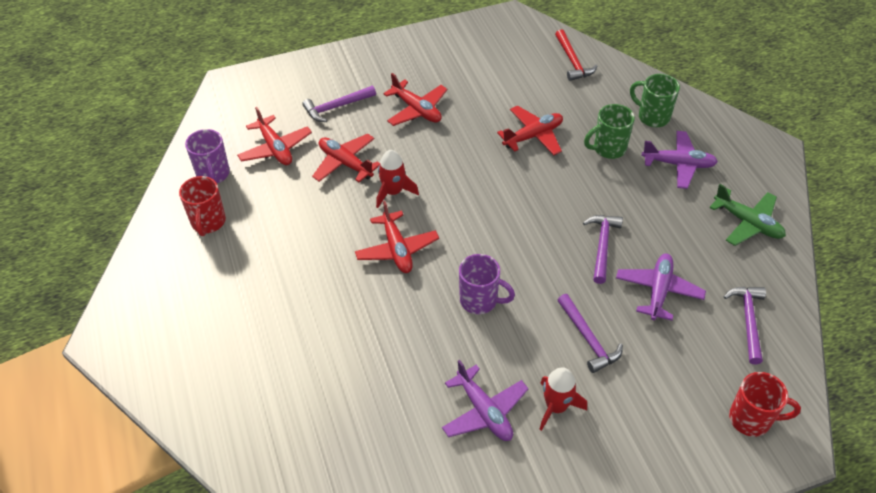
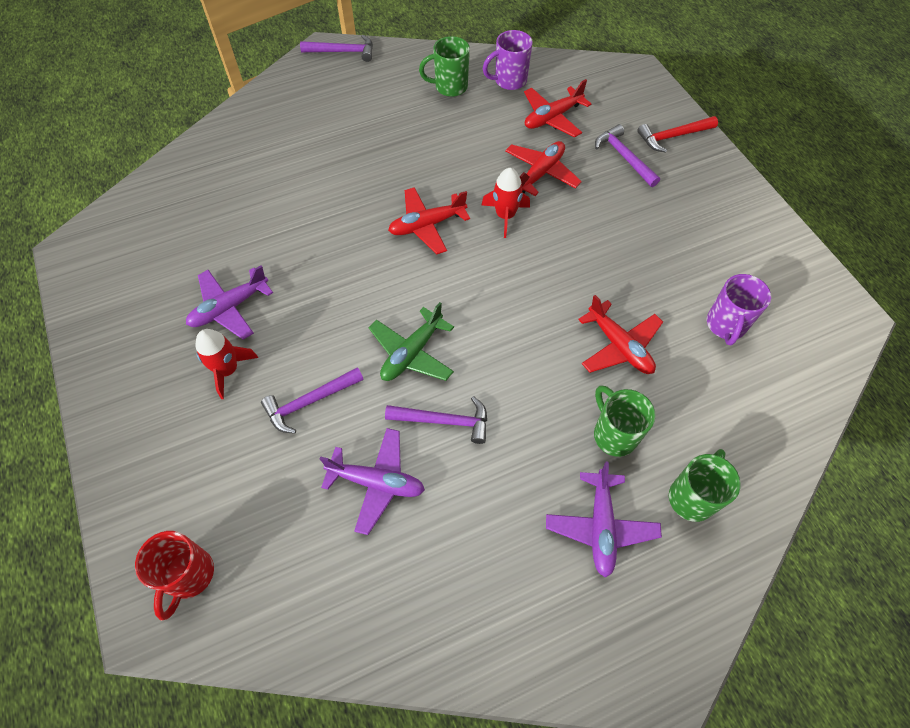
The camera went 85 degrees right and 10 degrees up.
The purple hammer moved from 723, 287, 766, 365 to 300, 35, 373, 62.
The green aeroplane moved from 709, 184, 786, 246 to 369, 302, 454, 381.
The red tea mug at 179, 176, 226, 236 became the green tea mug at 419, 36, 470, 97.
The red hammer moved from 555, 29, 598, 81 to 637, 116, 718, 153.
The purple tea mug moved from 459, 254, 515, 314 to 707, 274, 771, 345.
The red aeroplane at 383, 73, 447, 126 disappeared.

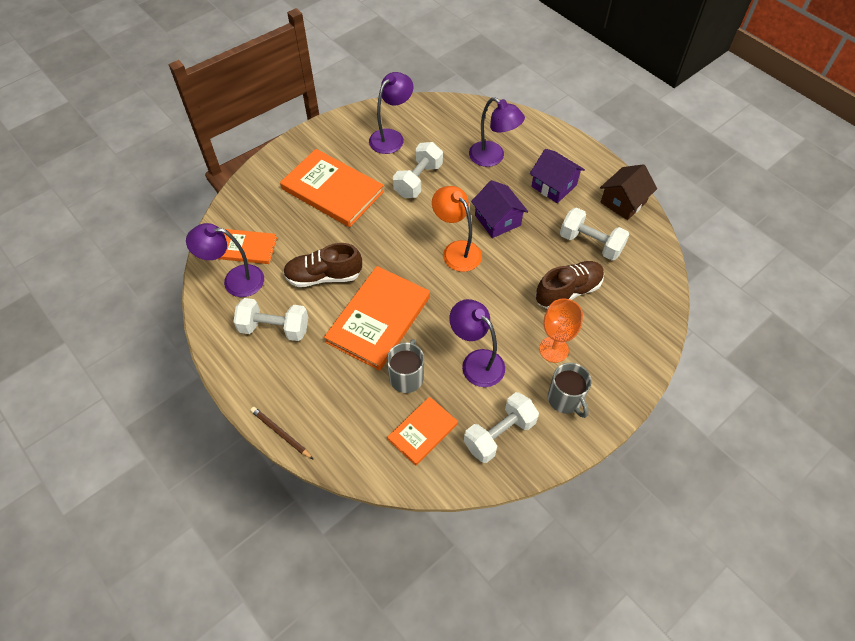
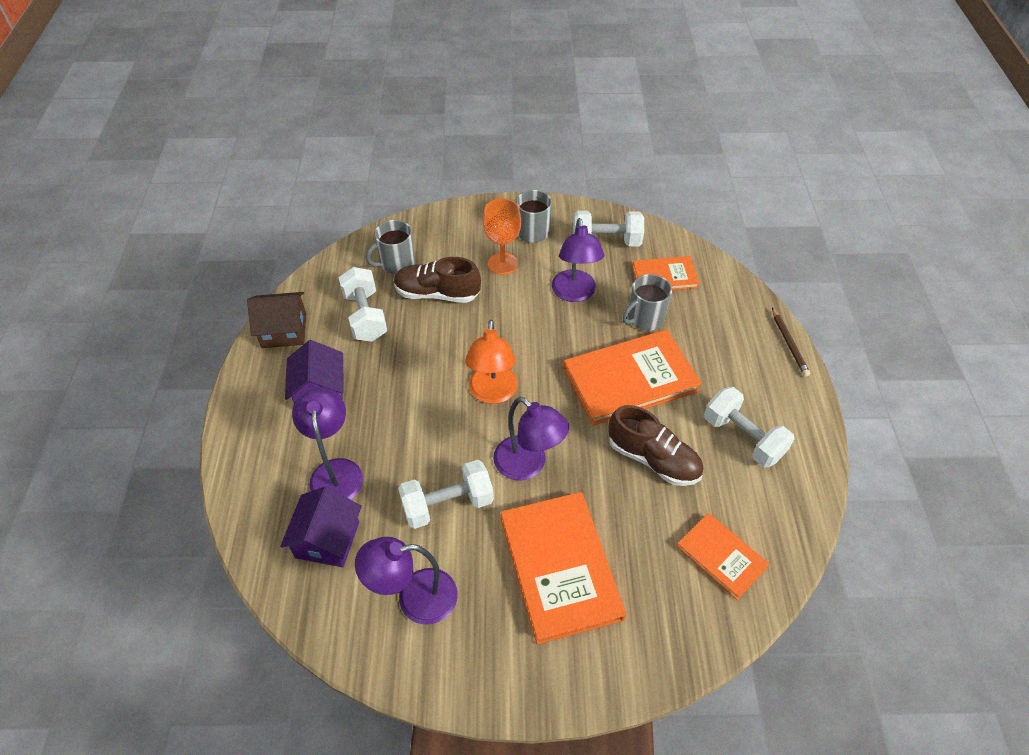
The camera went 140 degrees left and 5 degrees down.
The purple house moved from 471, 180, 528, 238 to 280, 487, 362, 567.
The ash-grey tea mug at 366, 220, 415, 274 appeared.
The purple reading lamp moved from 186, 223, 264, 297 to 493, 397, 569, 481.

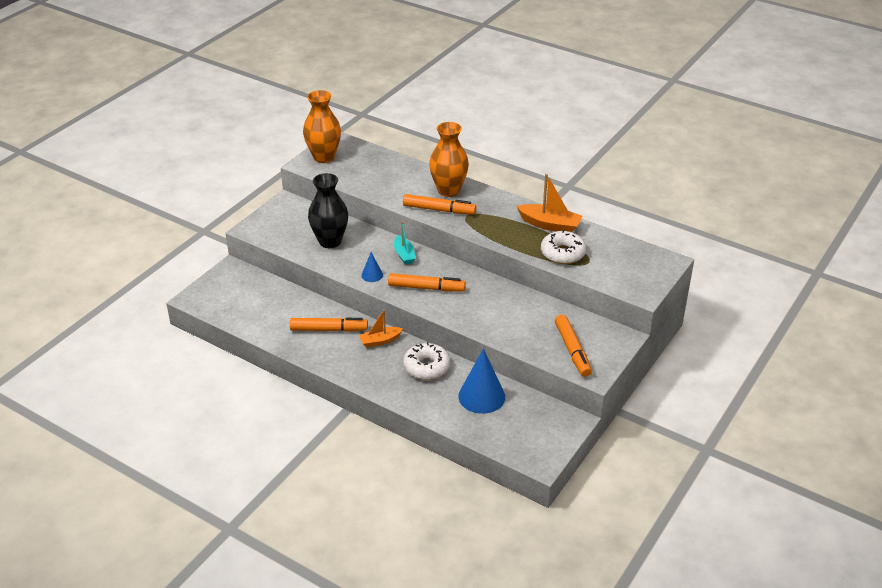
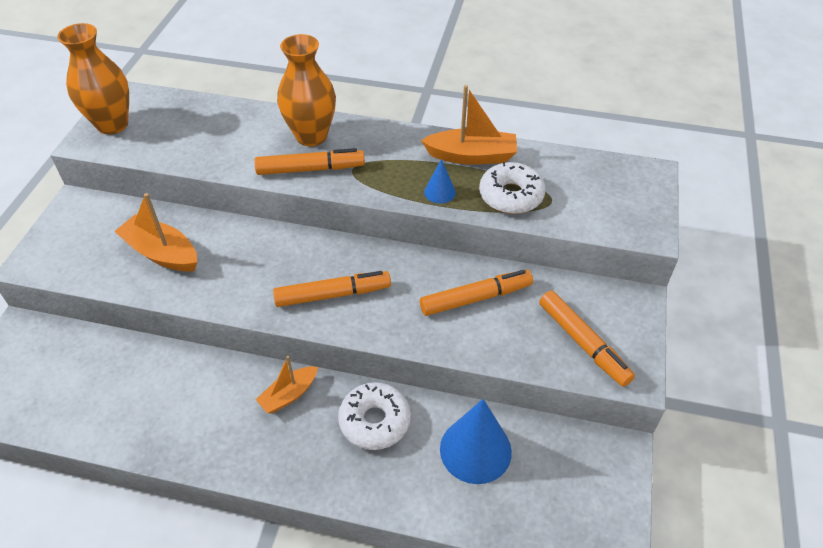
The camera went 20 degrees left and 10 degrees up.
The black flower vase at 308, 173, 348, 248 was replaced by the orange boat at 114, 193, 197, 272.
The orange felt pen moved from 290, 318, 368, 332 to 420, 270, 533, 316.
The royal blue solid cone moved from 361, 252, 383, 282 to 424, 159, 456, 204.
The teal boat at 394, 221, 416, 265 disappeared.

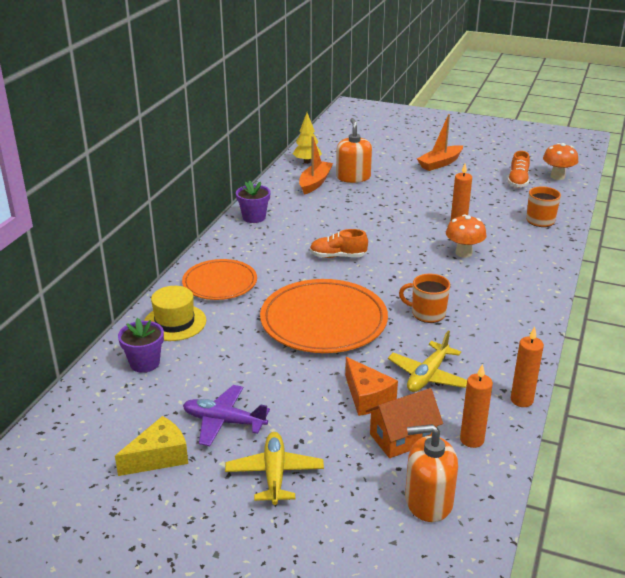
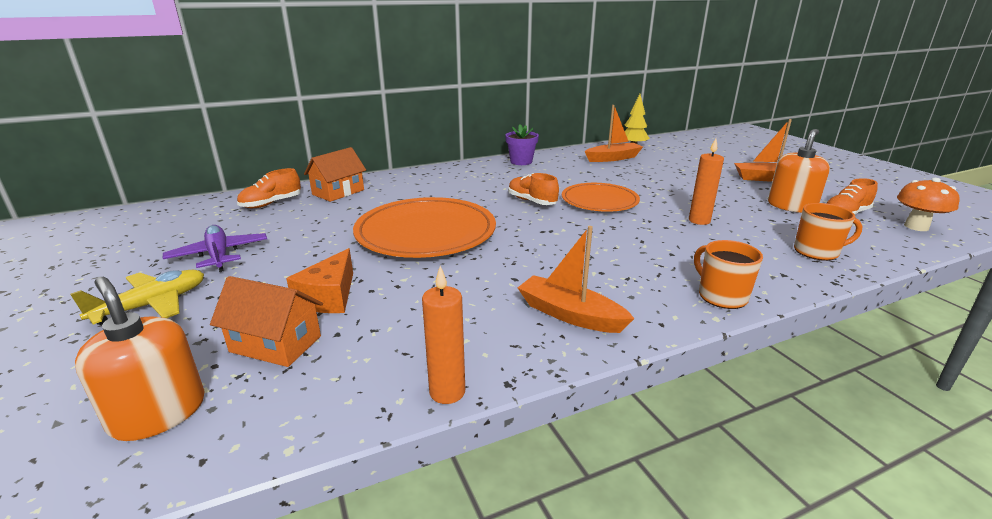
The camera went 45 degrees right and 5 degrees down.
The purple potted plant at 118, 318, 164, 373 was replaced by the orange lace-up shoe at 237, 168, 301, 208.
The yellow top hat at 144, 286, 206, 341 was replaced by the orange house at 304, 147, 366, 202.
The orange boat at 518, 226, 635, 333 appeared.
The orange dinner plate moved from 182, 259, 257, 300 to 562, 183, 640, 212.
The orange tea mug moved from 399, 274, 450, 323 to 694, 240, 763, 309.
The orange soap dispenser moved from 336, 118, 372, 183 to 768, 129, 830, 213.
The yellow cheese wedge at 115, 416, 188, 476 disappeared.
The yellow aeroplane at 388, 330, 467, 392 disappeared.
The orange toadstool at 446, 214, 487, 258 disappeared.
The orange pillar candle at 460, 364, 493, 448 disappeared.

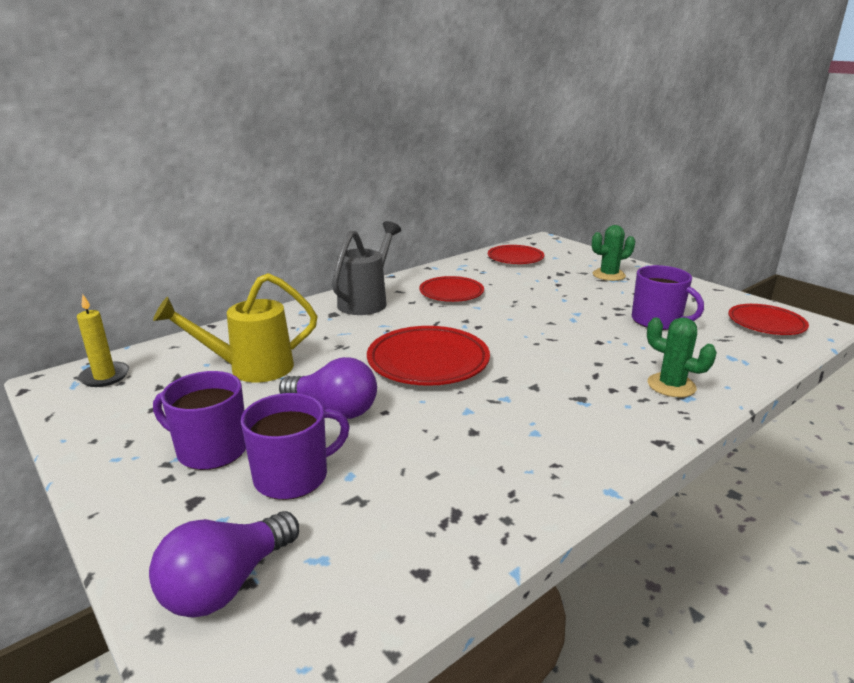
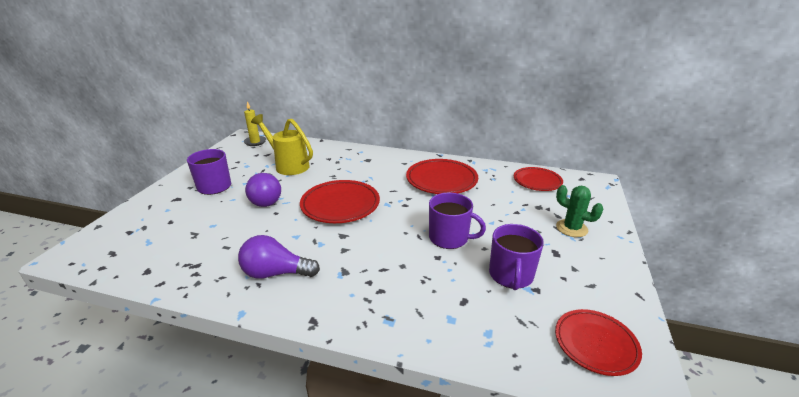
The camera went 55 degrees right and 5 degrees up.
The purple lightbulb moved from 149, 511, 299, 617 to 238, 235, 320, 279.
The red dinner plate at 419, 276, 484, 302 changed to 1.50 times the size.
The purple tea mug moved from 241, 393, 350, 500 to 429, 193, 486, 249.
The ash-grey sprinkling can at 332, 221, 401, 315 disappeared.
The green cactus at 647, 317, 717, 398 disappeared.

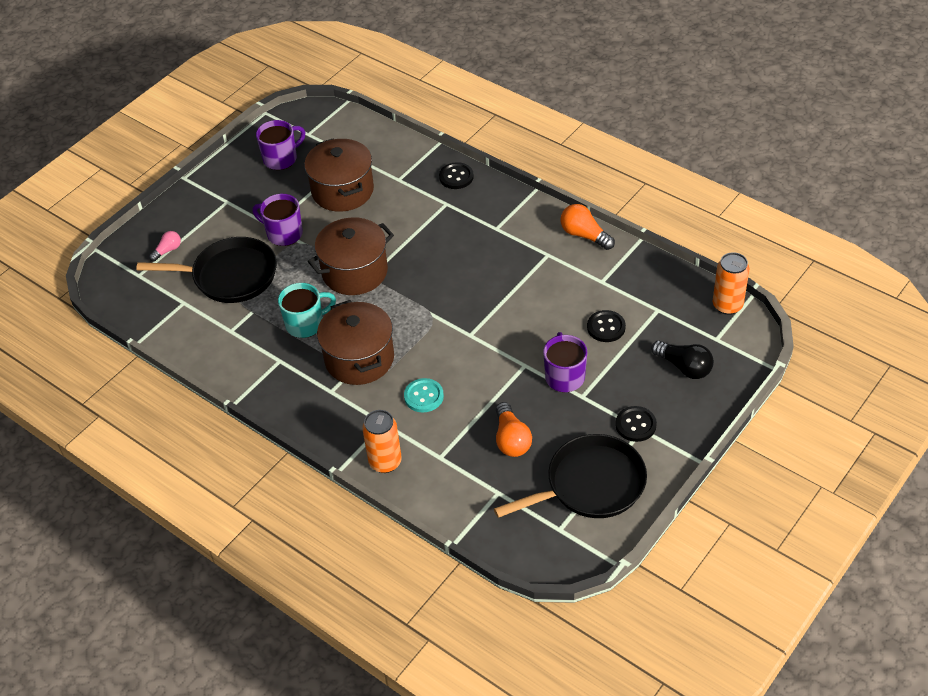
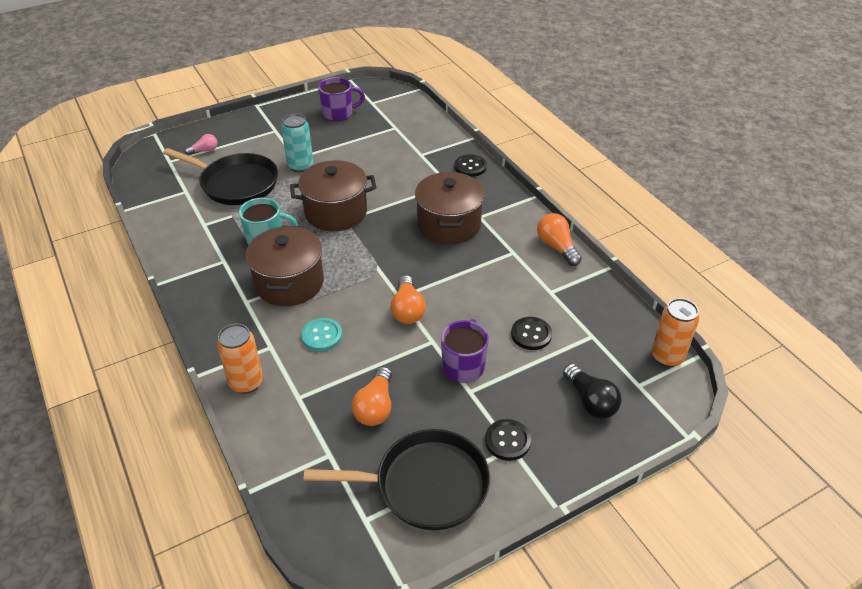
The camera went 20 degrees right and 5 degrees down.
The purple tea mug at 253, 194, 303, 246 was replaced by the teal can at 281, 114, 313, 172.
The orange lightbulb at 391, 275, 426, 324 appeared.
The dark brown stockpot moved from 304, 138, 374, 212 to 415, 172, 485, 245.

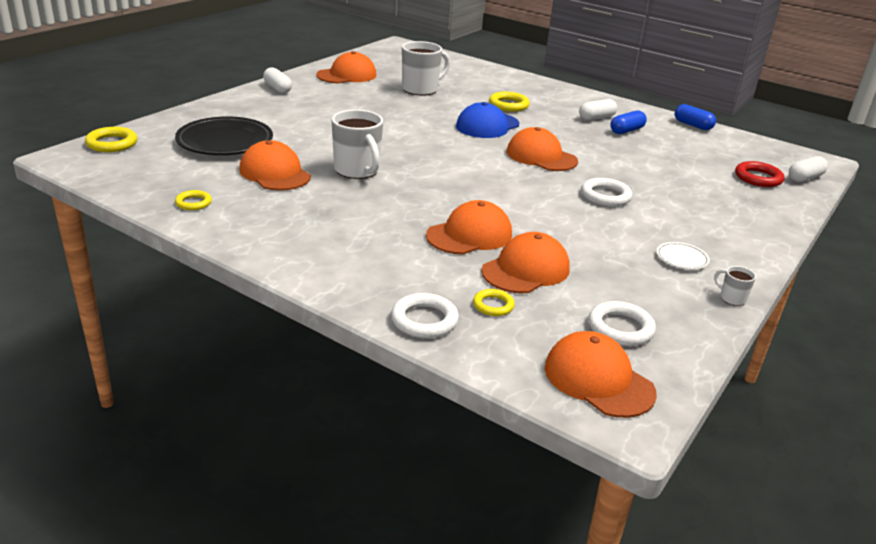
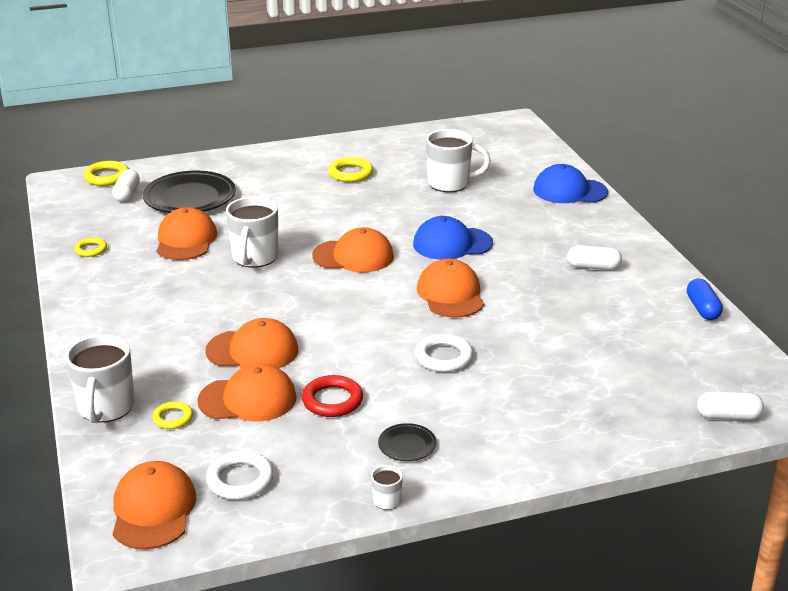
The camera went 40 degrees right and 0 degrees up.
The white ring at 391, 293, 459, 338 was replaced by the white tea mug at 65, 334, 135, 423.
The white pill moved from 263, 67, 292, 93 to 112, 169, 140, 202.
The red ring moved from 735, 161, 785, 187 to 302, 375, 363, 417.
The orange cap moved from 316, 51, 377, 84 to 312, 227, 394, 272.
The yellow ring moved from 489, 92, 530, 112 to 329, 157, 373, 182.
The white dinner plate at 656, 242, 710, 270 became the black dinner plate at 378, 423, 436, 461.
The royal blue cap at 533, 164, 608, 203 appeared.
The royal blue pill at 610, 110, 647, 134 disappeared.

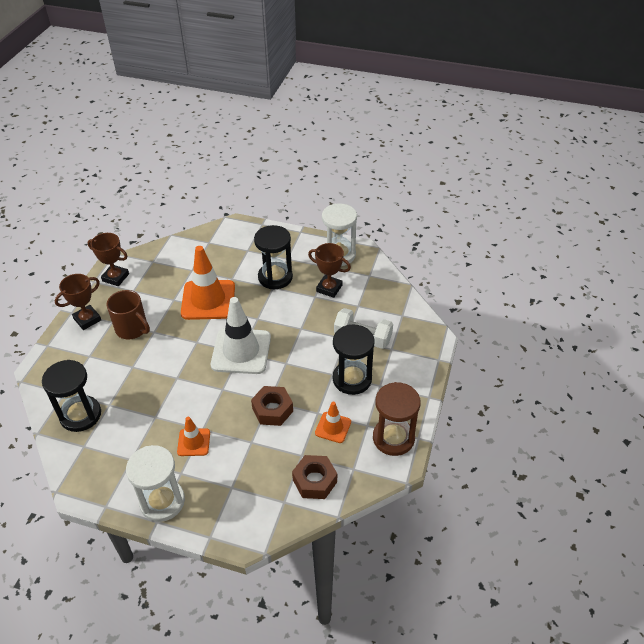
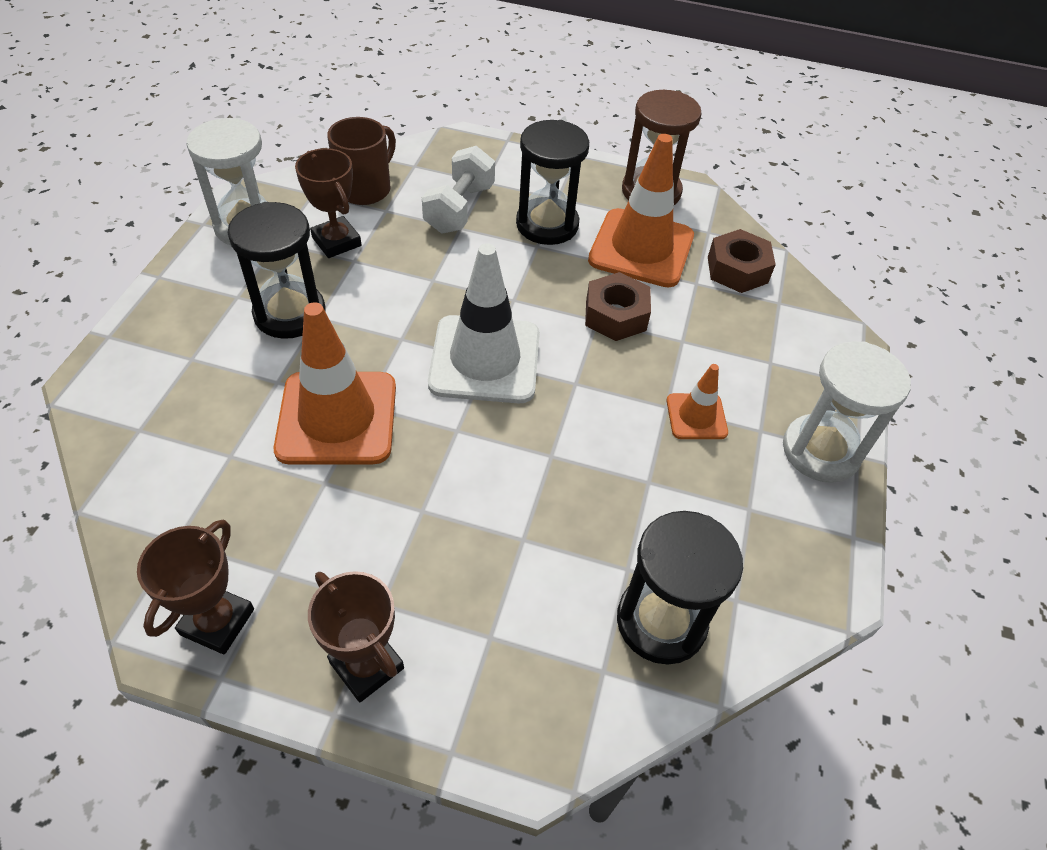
The camera went 95 degrees left and 5 degrees up.
The dark brown trophy at 308, 243, 351, 298 turned 60 degrees counterclockwise.
The dark brown tea mug moved from 107, 290, 150, 339 to 327, 117, 396, 205.
The orange traffic cone at 315, 402, 351, 443 changed to 1.96 times the size.

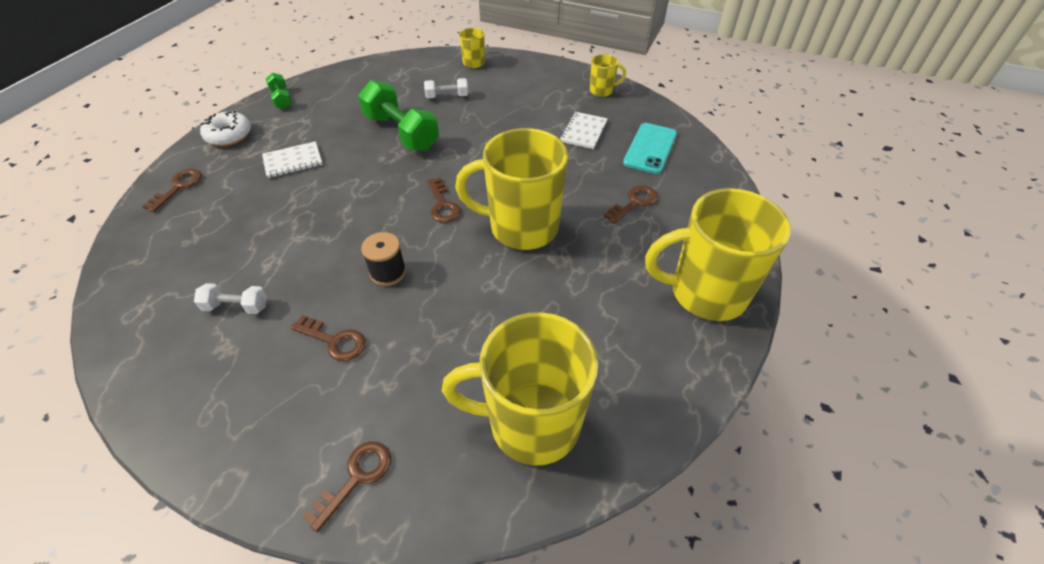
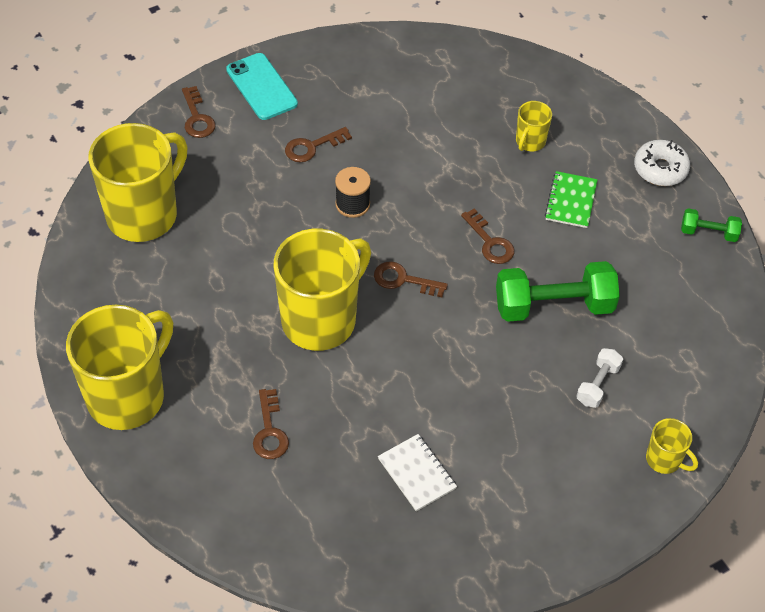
The camera went 125 degrees right and 5 degrees up.
The teal smartphone moved from 623, 123, 677, 174 to 226, 53, 298, 120.
The dark brown door key moved from 142, 169, 202, 212 to 461, 208, 515, 264.
The yellow tea mug moved from 590, 54, 626, 97 to 516, 101, 552, 151.
The white notepad at 262, 141, 323, 178 became the green notepad at 545, 171, 598, 228.
The white free weight at 194, 283, 267, 314 disappeared.

